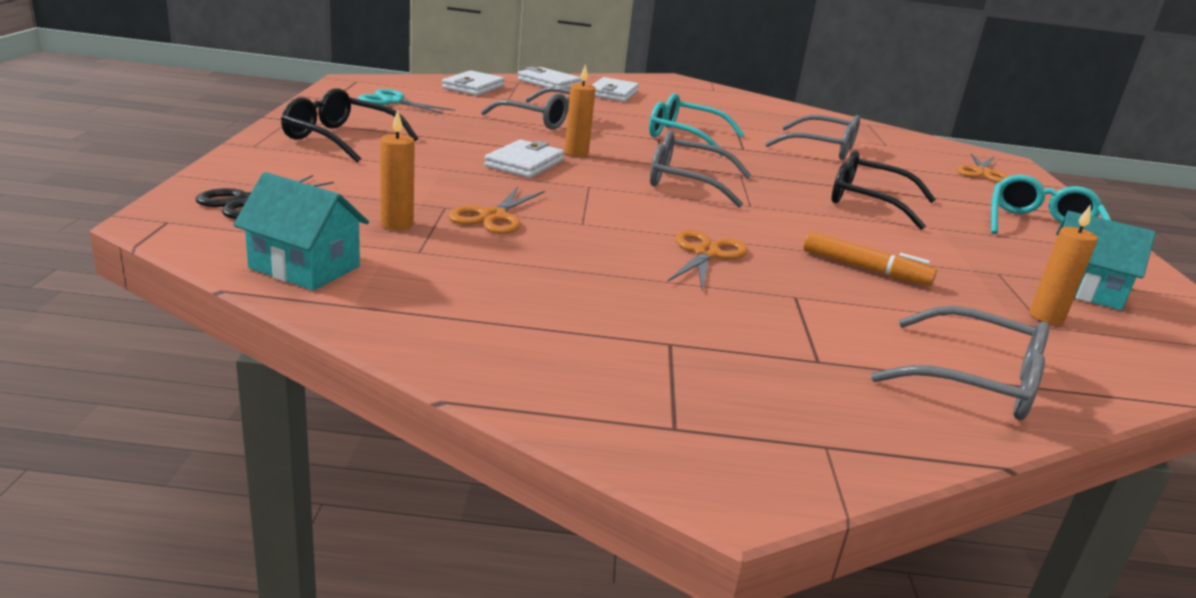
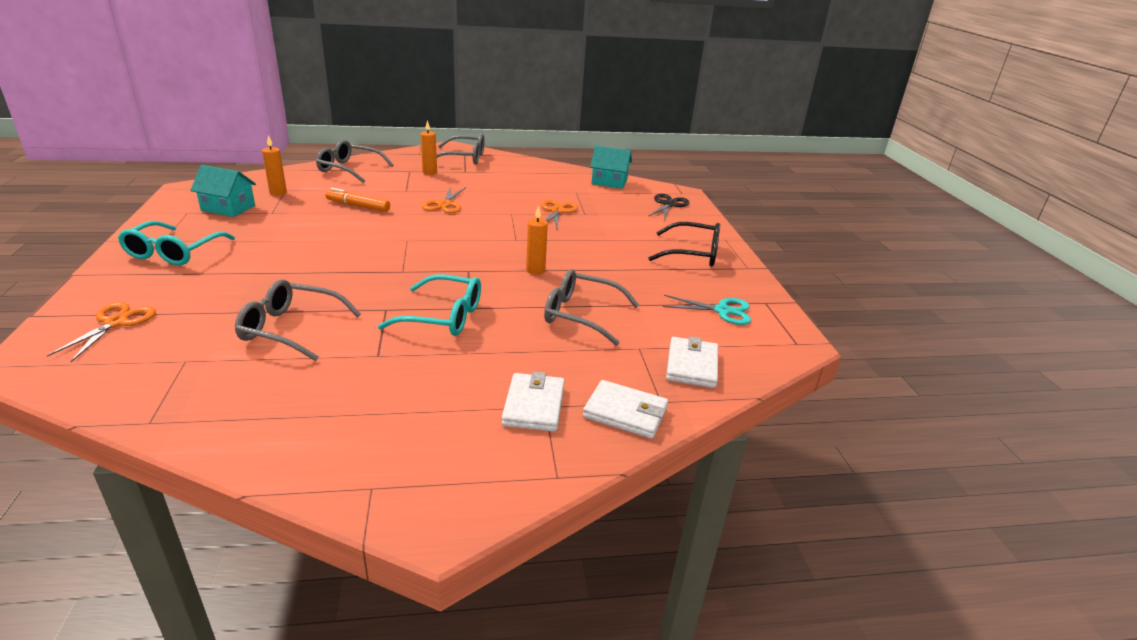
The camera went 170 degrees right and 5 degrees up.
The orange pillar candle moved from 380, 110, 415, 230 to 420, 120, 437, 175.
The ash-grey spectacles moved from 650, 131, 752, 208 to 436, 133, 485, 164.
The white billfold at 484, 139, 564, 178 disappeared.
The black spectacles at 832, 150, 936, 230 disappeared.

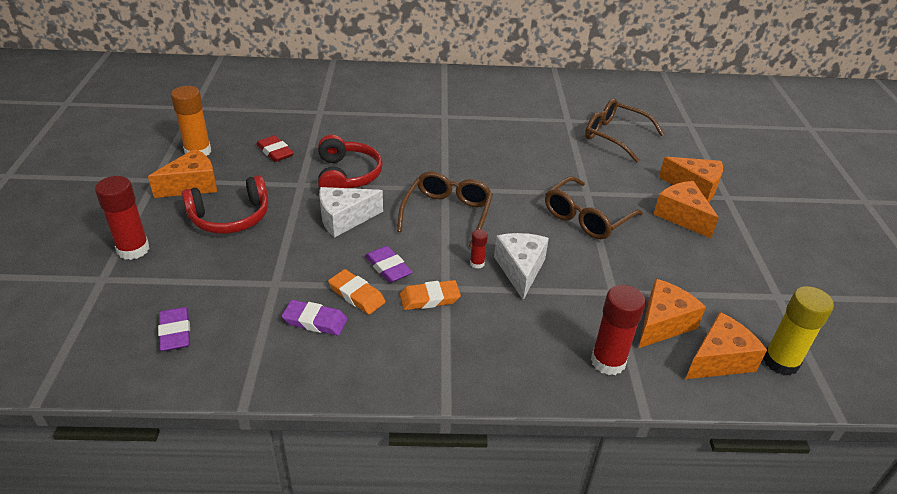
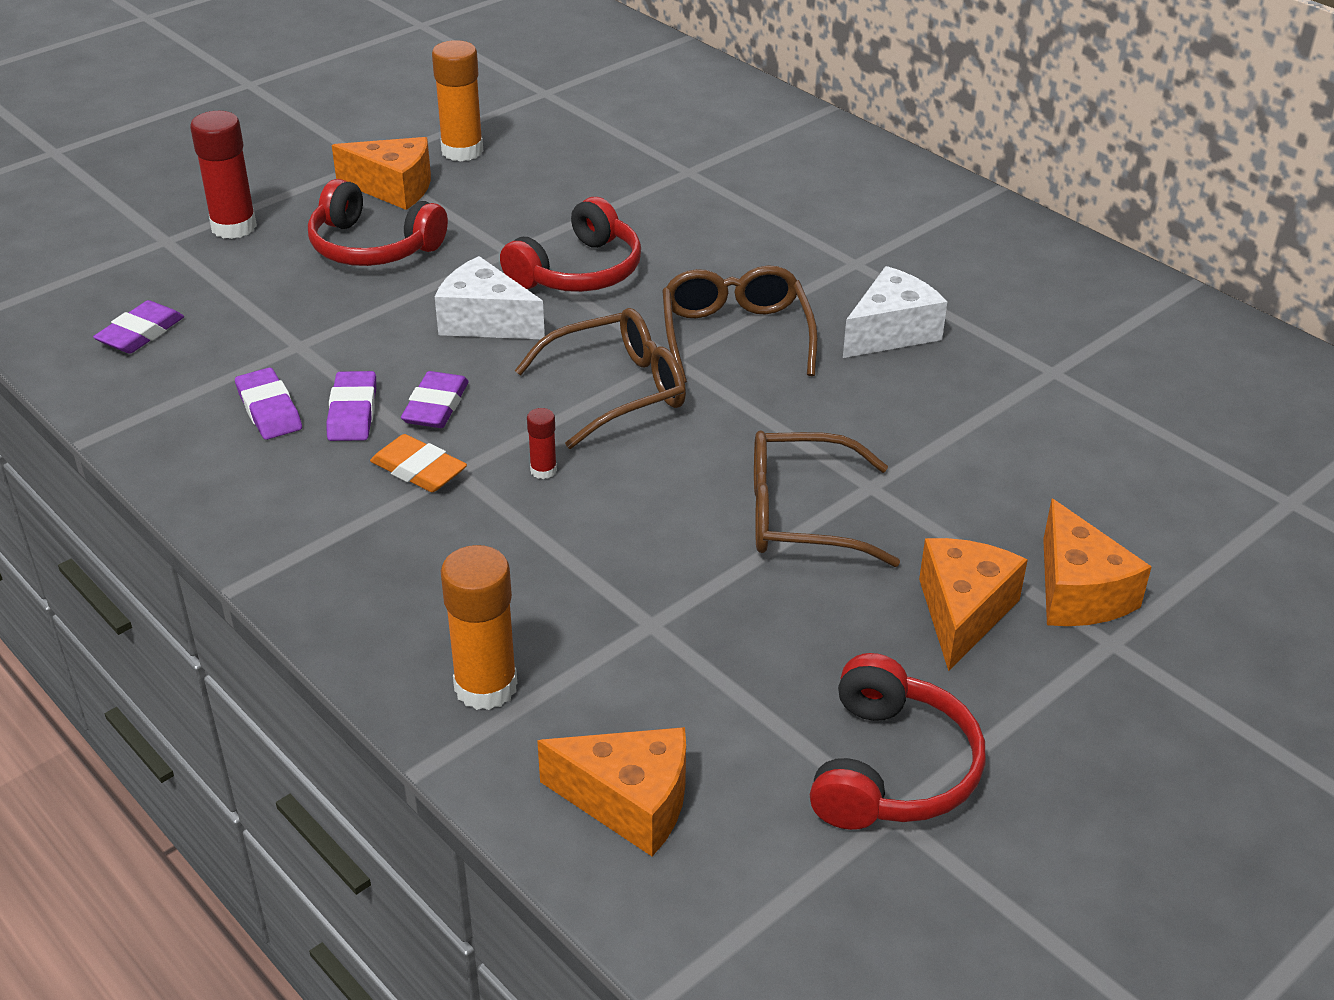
The camera went 50 degrees right and 0 degrees up.
The orange pencil eraser at 328, 269, 385, 314 became the purple pencil eraser at 326, 371, 376, 441.
The red glue stick at 591, 285, 646, 375 became the orange glue stick at 441, 545, 517, 710.
The dark brown spectacles moved from 585, 99, 664, 163 to 662, 265, 818, 383.
The red over-ear headphones at 810, 653, 986, 830 appeared.
The white cheese wedge moved from 494, 233, 549, 300 to 843, 266, 947, 358.
The red pencil eraser at 256, 135, 294, 162 disappeared.
The orange cheese wedge at 638, 279, 706, 348 disappeared.
The yellow glue stick at 763, 286, 834, 376 disappeared.

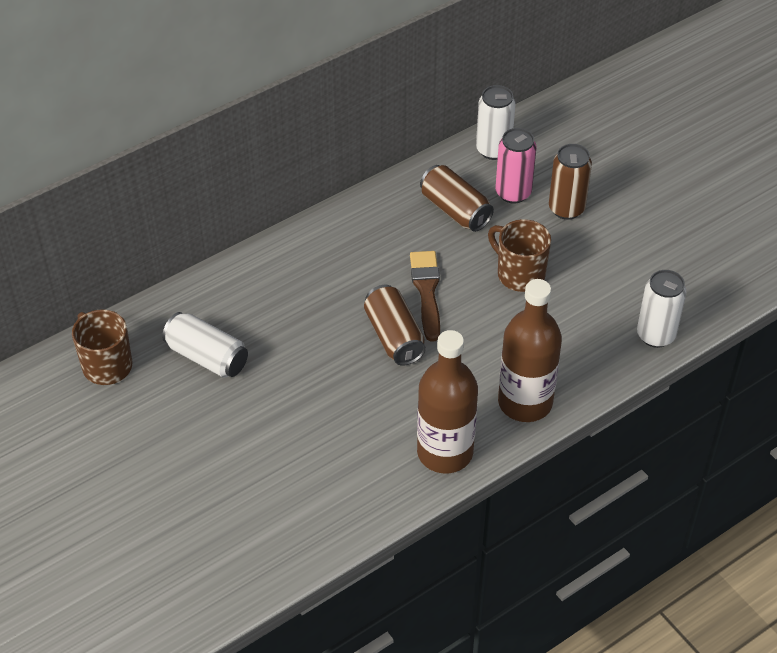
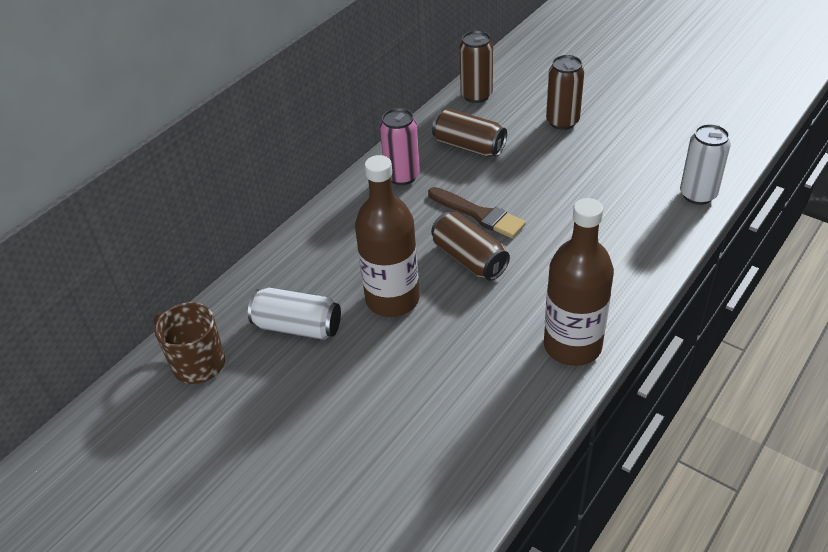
The camera went 15 degrees left and 5 degrees down.
The dark brown flask moved from 498, 279, 562, 422 to 355, 155, 420, 317.
The pink can moved from 495, 128, 537, 204 to 380, 108, 420, 185.
The dark brown paint brush at 410, 251, 440, 342 turned 150 degrees clockwise.
The white can at 476, 85, 516, 160 became the dark brown can at 460, 31, 493, 103.
The dark brown tea mug at 488, 219, 551, 292 disappeared.

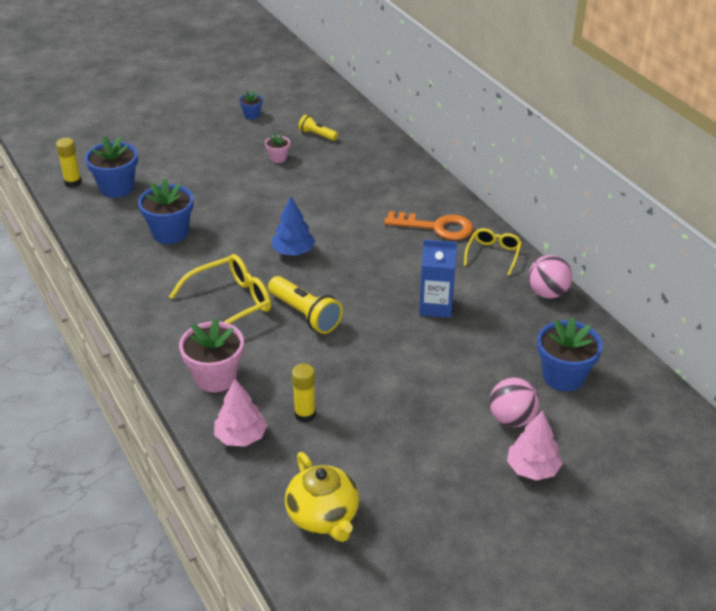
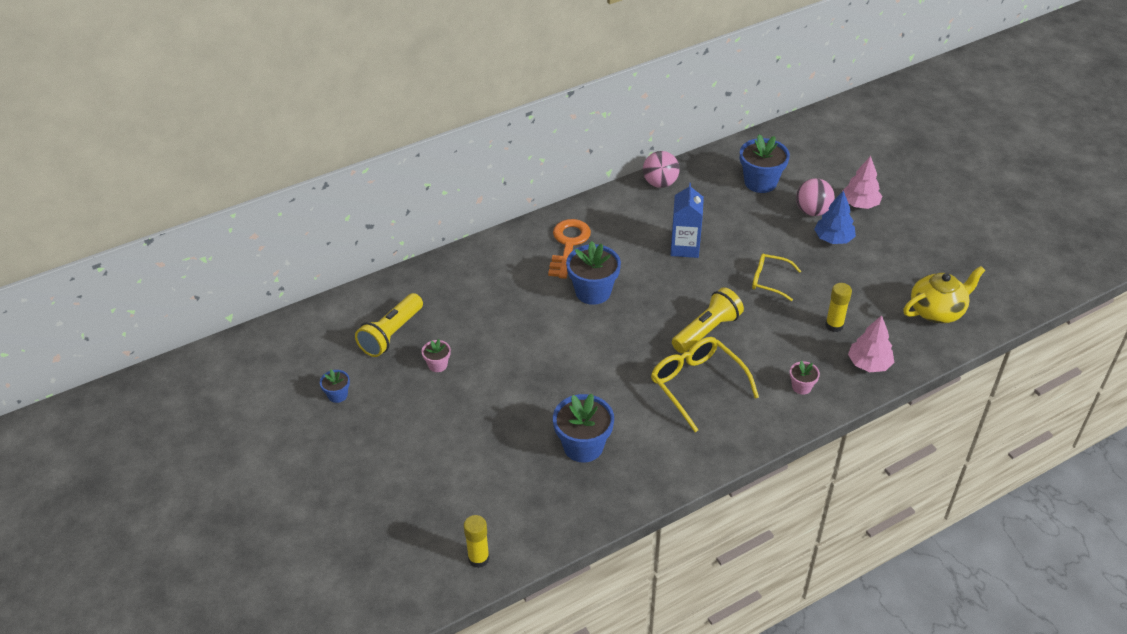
The camera went 90 degrees left and 5 degrees up.
The yellow flashlight at 298, 115, 338, 141 changed to 1.73 times the size.
The royal blue potted plant moved from 85, 136, 138, 198 to 566, 241, 621, 305.
The yellow spectacles moved from 464, 228, 522, 275 to 752, 254, 801, 301.
The pink potted plant at 179, 318, 244, 392 changed to 0.51 times the size.
The royal blue toy tree moved from 272, 197, 315, 255 to 814, 190, 856, 244.

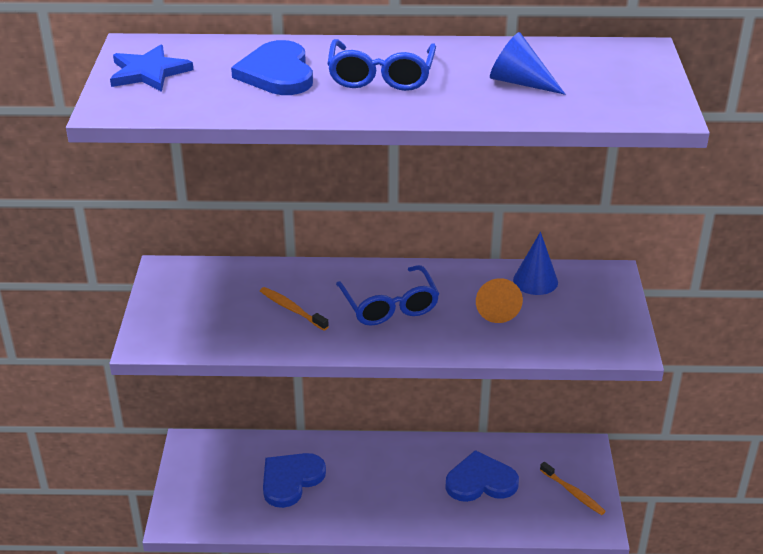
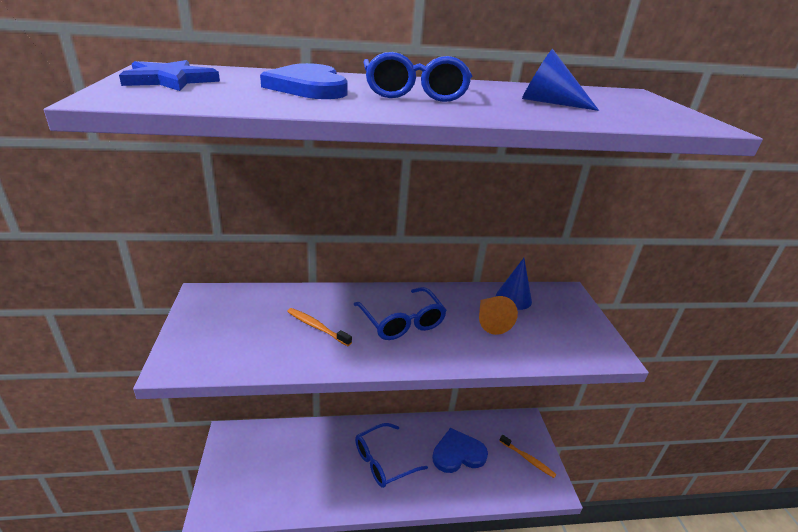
The camera went 10 degrees left and 5 degrees down.
The royal blue spectacles at 355, 423, 428, 488 appeared.
The royal blue heart shape at 263, 453, 326, 508 disappeared.

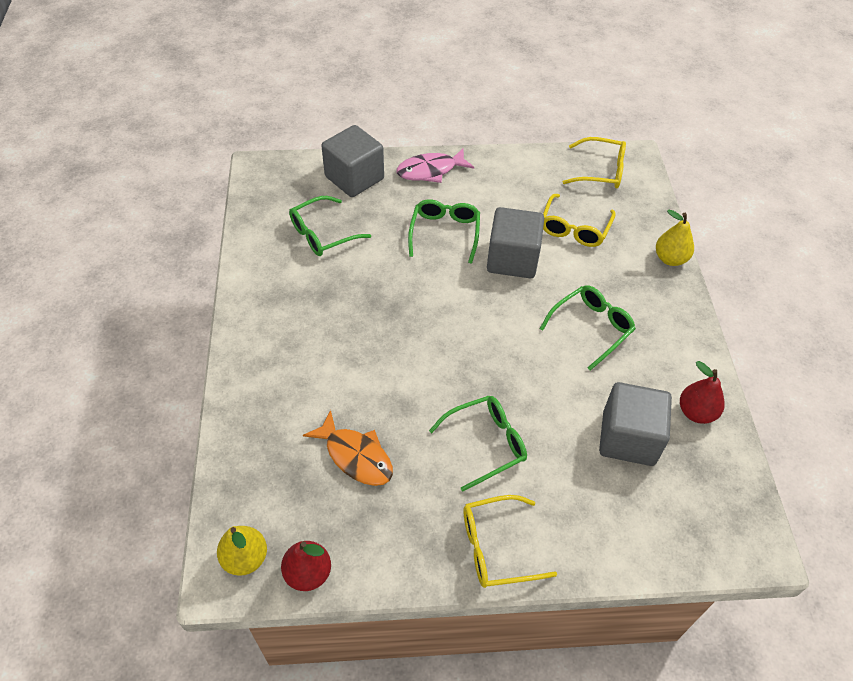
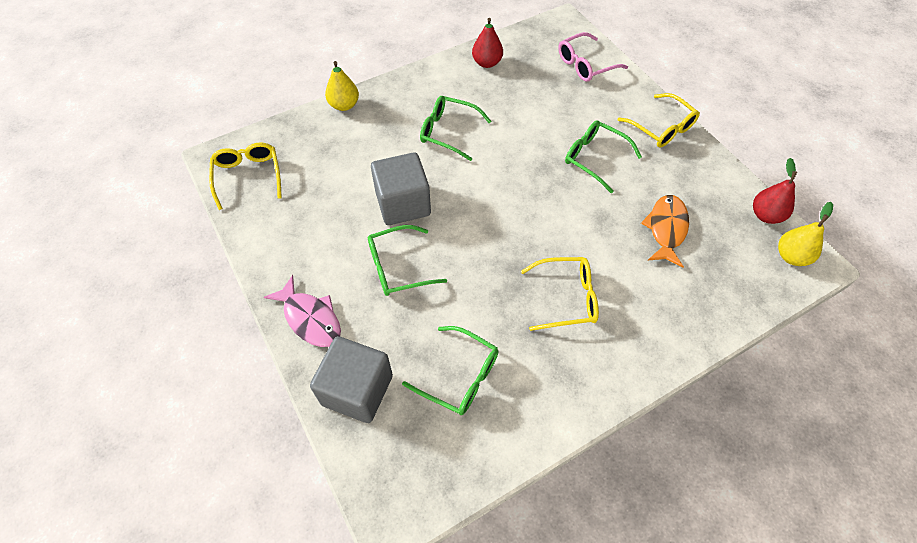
The camera went 115 degrees left and 5 degrees up.
The yellow spectacles moved from 543, 194, 616, 247 to 521, 257, 599, 331.
The pink spectacles at 558, 32, 628, 82 appeared.
The ash-grey solid cube at 599, 382, 672, 466 disappeared.

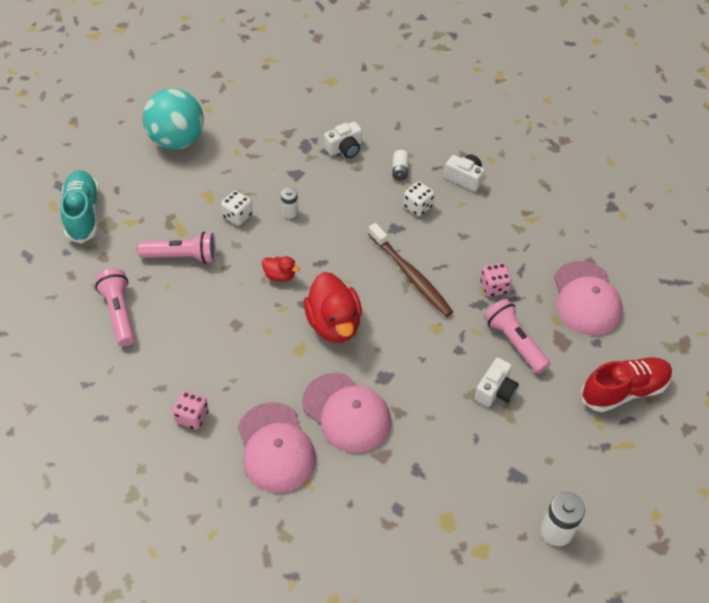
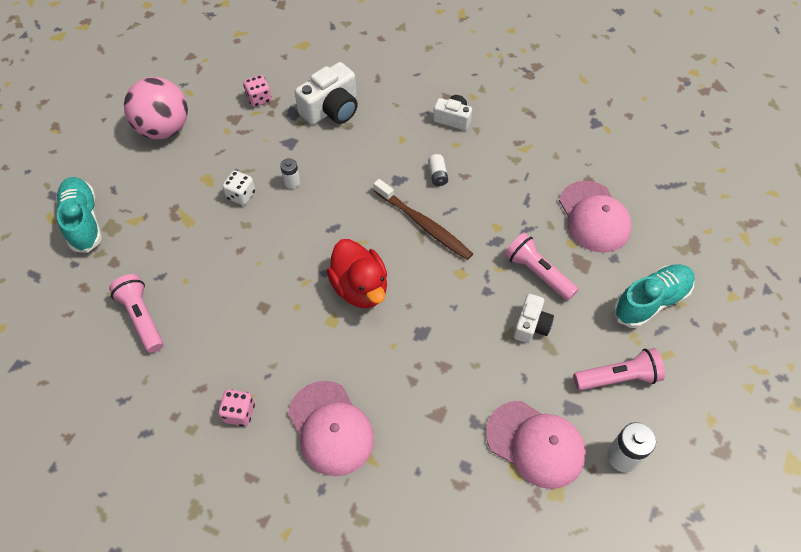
The camera went 10 degrees left and 5 degrees up.
The teal sphere at 143, 88, 204, 150 became the pink sphere at 124, 77, 188, 139.
The pink dice moved from 480, 263, 512, 297 to 243, 75, 272, 107.
The white compact camera at 324, 121, 362, 158 changed to 1.66 times the size.
The white AA battery moved from 392, 150, 409, 180 to 428, 154, 448, 186.
The pink cap moved from 302, 373, 391, 453 to 486, 401, 586, 489.
The pink flashlight moved from 137, 232, 216, 264 to 574, 348, 665, 391.
The red lace-up shoe at 581, 357, 672, 412 became the teal lace-up shoe at 613, 264, 695, 328.
The red rubber duck at 262, 256, 300, 282 disappeared.
The white dice at 403, 181, 434, 216 disappeared.

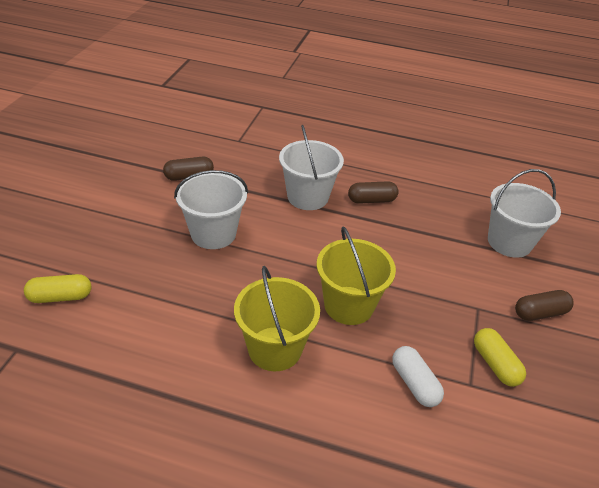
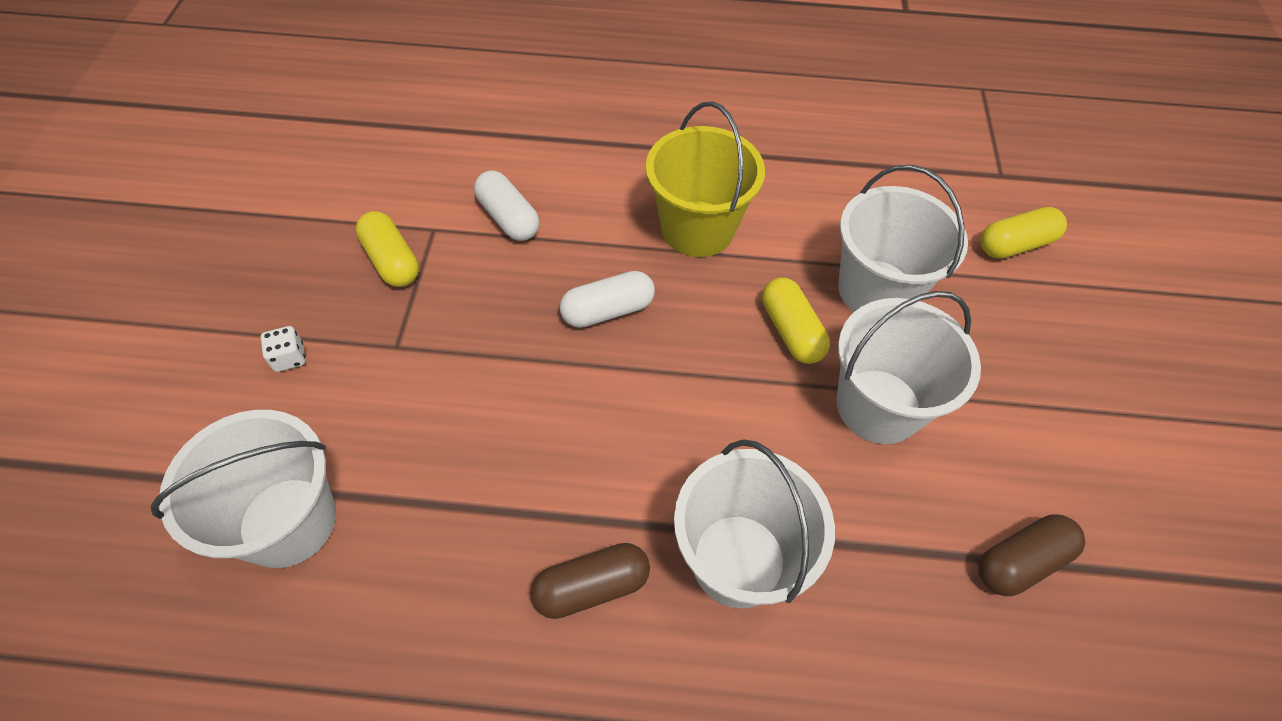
The camera went 170 degrees right and 15 degrees up.
The dark brown pill at 515, 290, 574, 321 was replaced by the white dice at 261, 326, 305, 372.
The yellow pail at 316, 227, 396, 325 was replaced by the white pill at 560, 271, 655, 328.
The yellow pill at 762, 278, 830, 364 appeared.
The white pail at 838, 165, 968, 312 appeared.

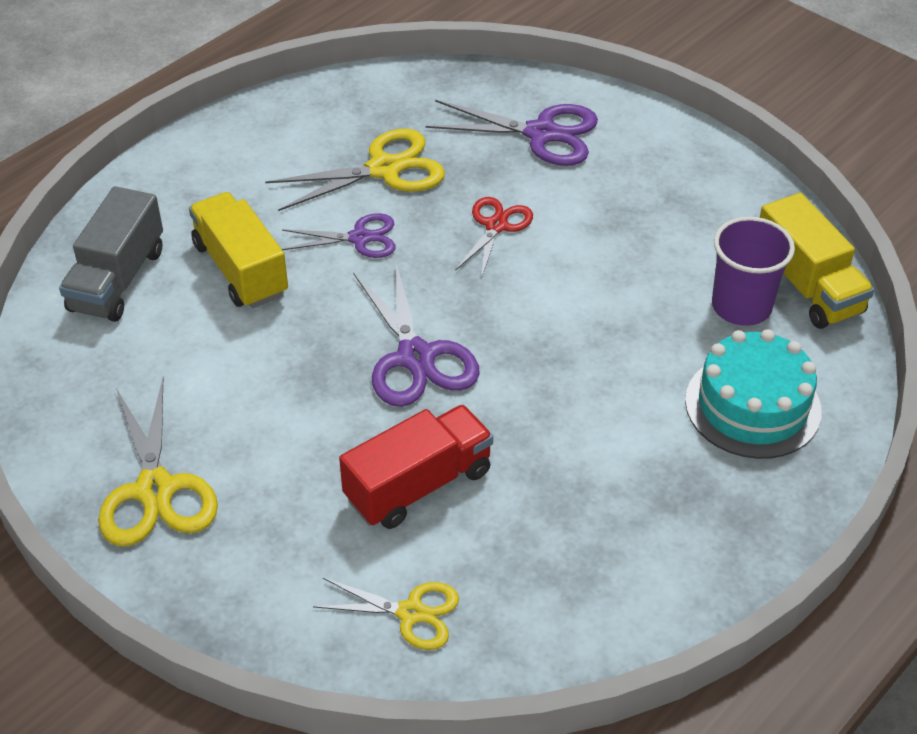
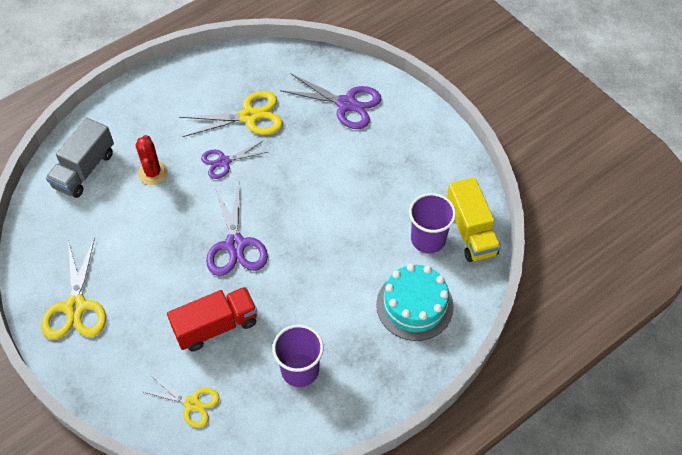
The camera went 10 degrees right and 10 degrees up.
The yellow toy truck at 189, 192, 288, 308 was replaced by the red cactus at 135, 135, 168, 185.
The purple pair of scissors at 282, 213, 396, 258 turned 150 degrees clockwise.
The purple beaker at 272, 324, 324, 387 appeared.
The red pair of scissors at 455, 197, 533, 279 disappeared.

